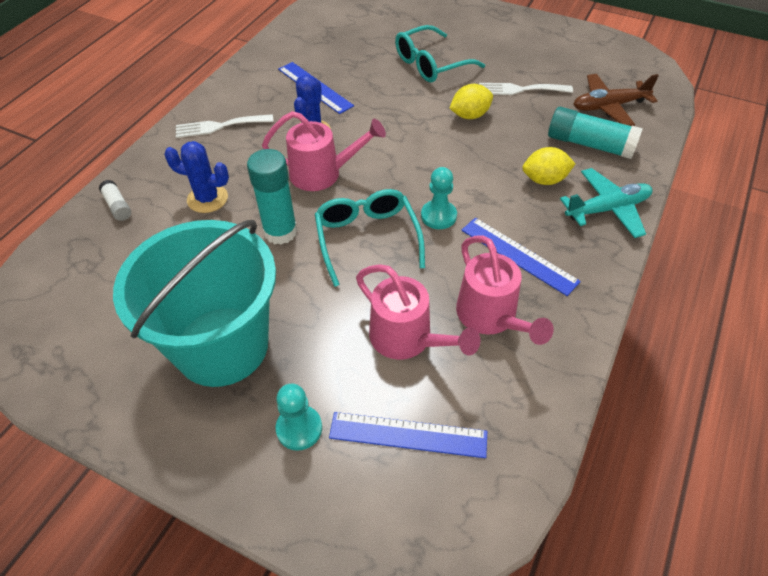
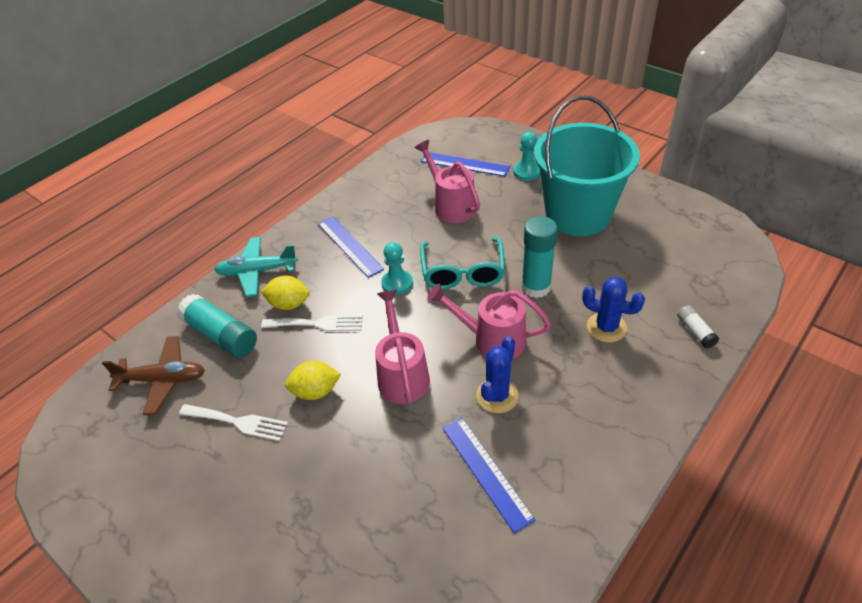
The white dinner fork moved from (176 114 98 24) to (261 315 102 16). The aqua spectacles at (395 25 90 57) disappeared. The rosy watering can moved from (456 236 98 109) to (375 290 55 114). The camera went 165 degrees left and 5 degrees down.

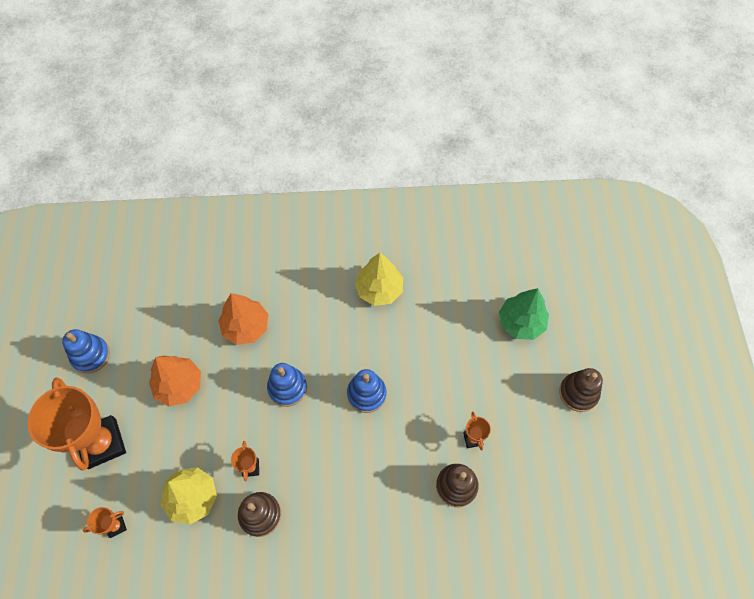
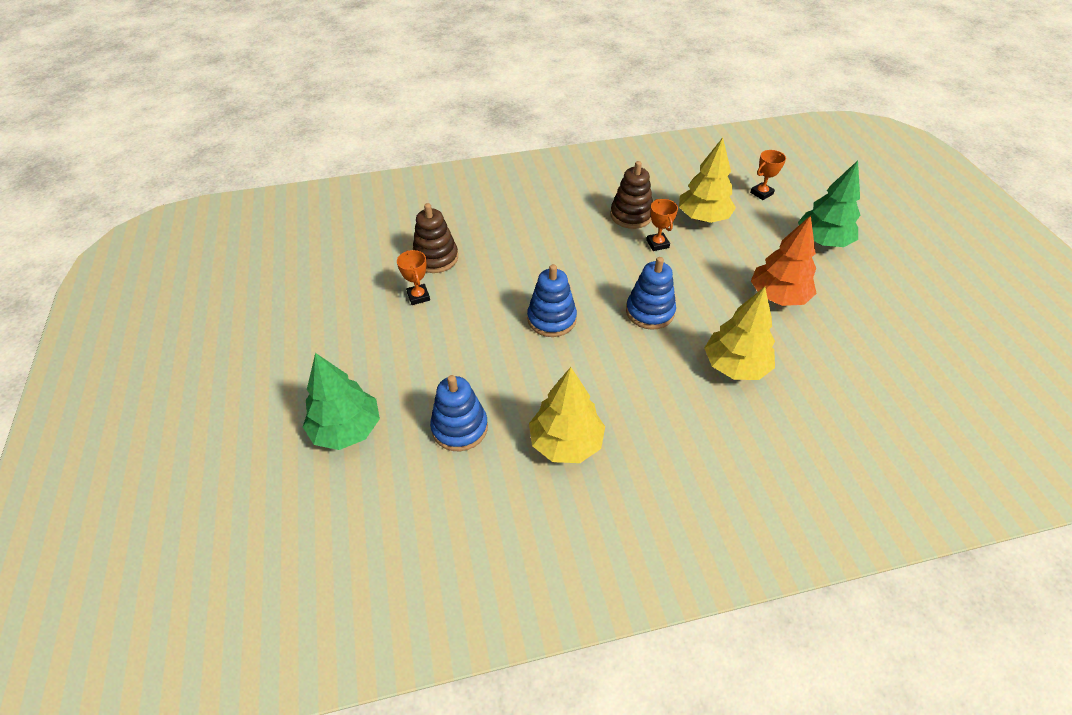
The orange-coloured award cup at (27 378 99 93) was replaced by the green fir tree at (798 161 63 86). The cobalt stacking rings moved from (62 329 48 45) to (430 375 58 76). The orange-coloured fir tree at (218 293 50 52) became the bright yellow fir tree at (704 287 71 93). The brown stacking rings at (559 368 44 44) disappeared. The camera went 170 degrees right and 15 degrees down.

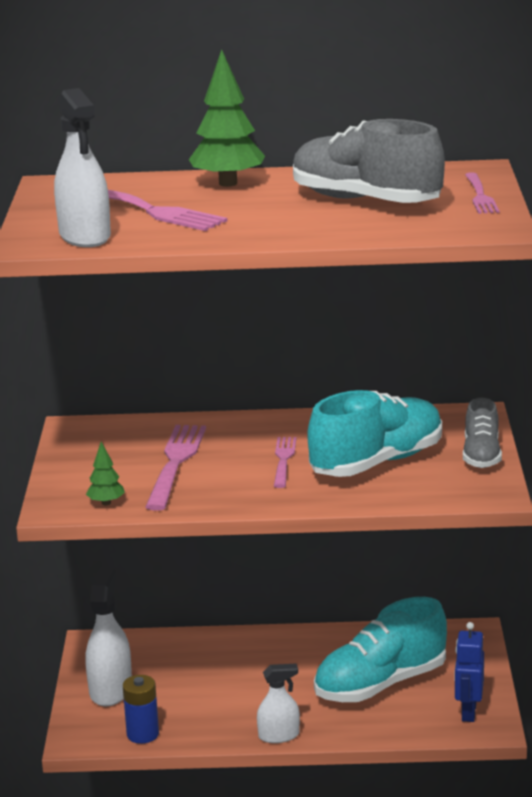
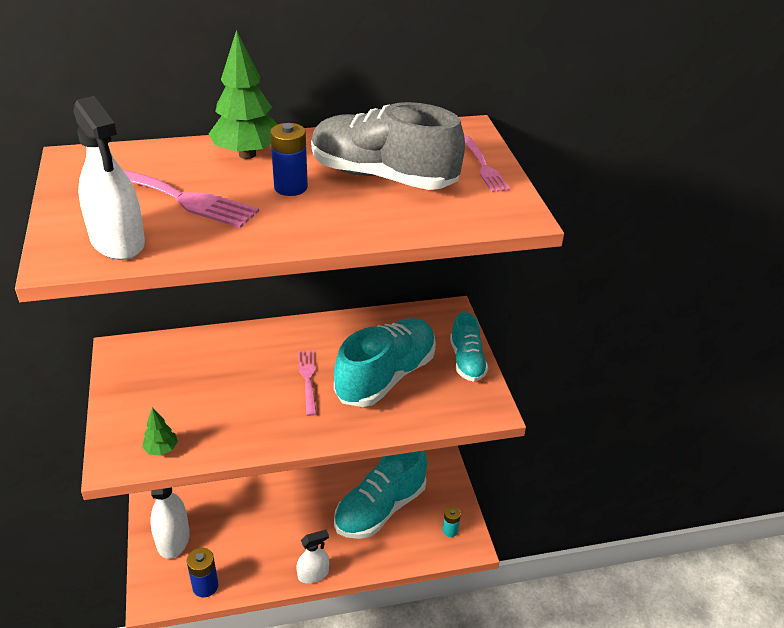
The rosy dinner fork at (145 425 61 86) disappeared. The cobalt toy robot at (454 622 30 100) was replaced by the aqua power cell at (443 506 18 31). The grey lace-up shoe at (463 398 39 70) became the aqua lace-up shoe at (450 312 38 70). The cobalt power cell at (270 123 38 73) appeared. The camera went 15 degrees left and 15 degrees up.

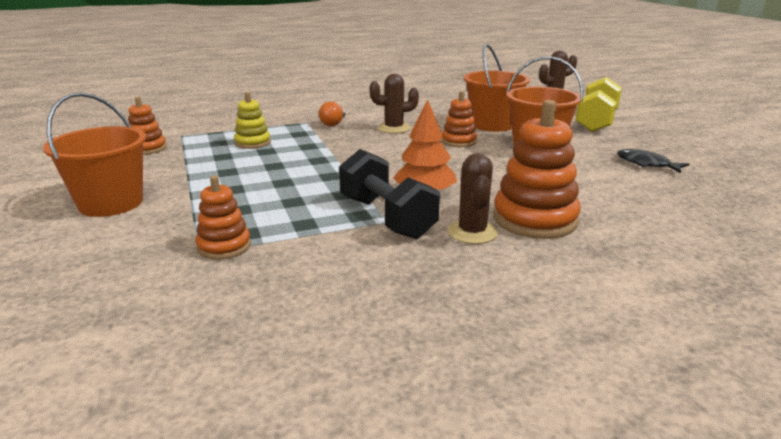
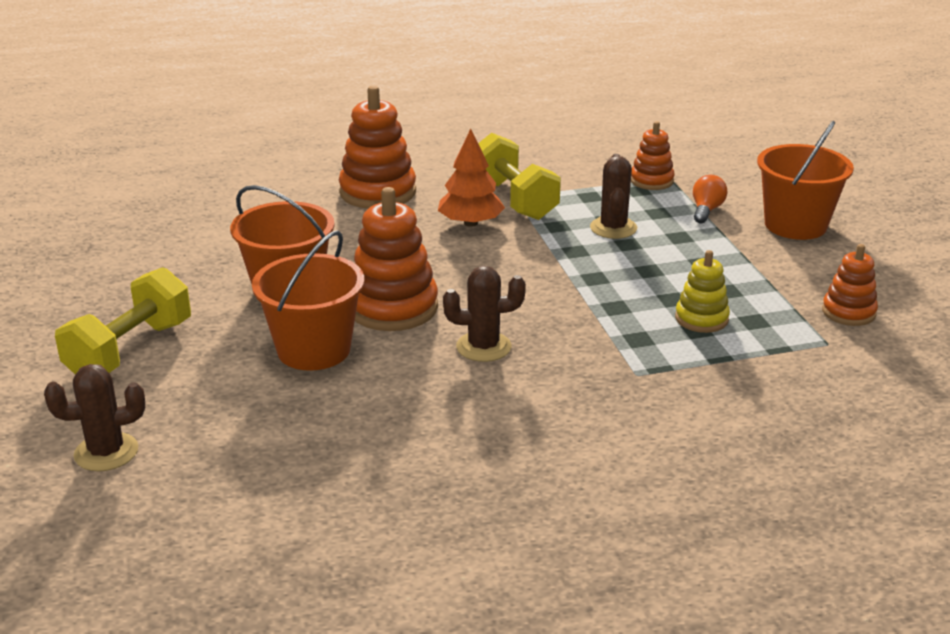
The orange-coloured lightbulb moved from (319 101 26 25) to (693 175 35 48). The black free weight at (339 149 101 90) became the bright yellow free weight at (478 133 83 87). The orange-coloured stacking rings at (442 91 35 56) changed to 1.73 times the size. The brown saguaro cactus moved from (448 153 50 91) to (590 154 47 85). The black fish at (617 149 72 24) disappeared. The camera went 175 degrees left and 5 degrees up.

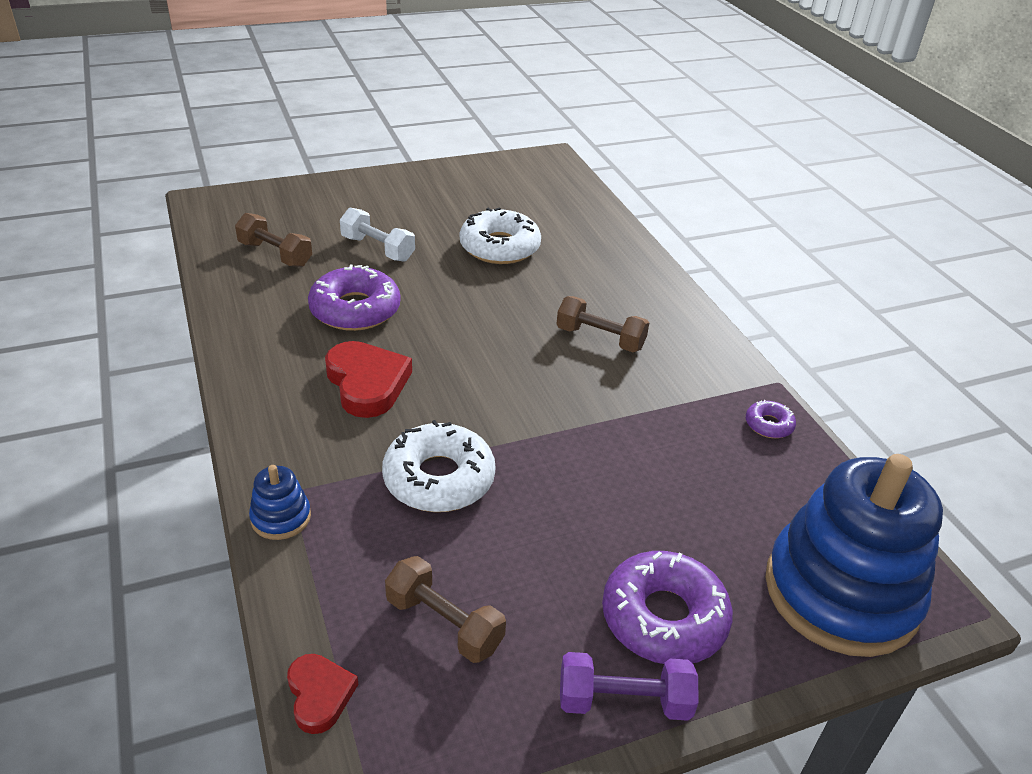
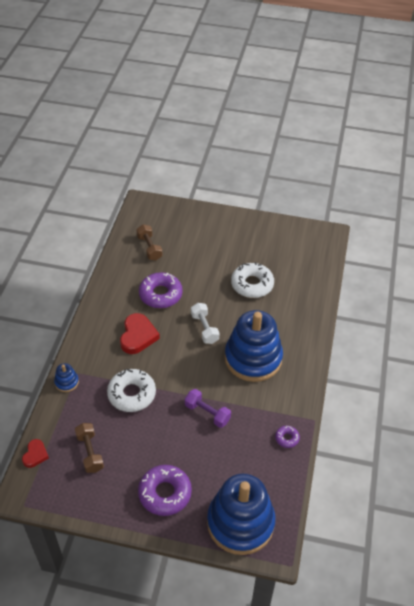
The white free weight moved from (340 208 75 54) to (191 303 28 41). The brown free weight at (556 296 93 56) was replaced by the cobalt stacking rings at (225 310 58 72). The purple free weight moved from (560 652 138 69) to (185 389 46 39). The camera went 35 degrees right and 10 degrees up.

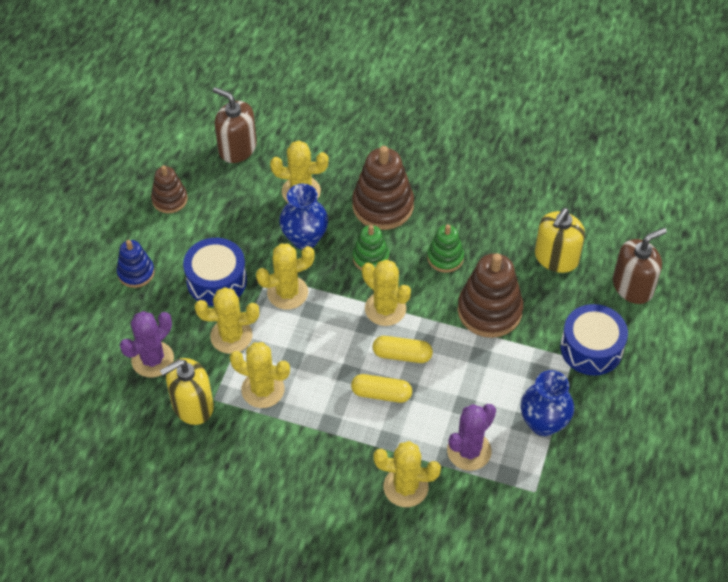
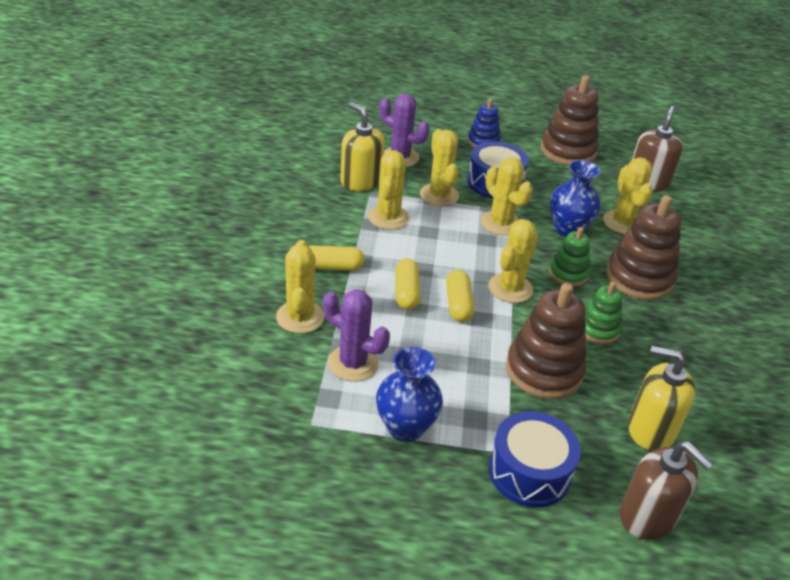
The brown stacking rings at (151 165 37 48) changed to 1.72 times the size. The bright yellow pill shape at (309 245 56 26) appeared. The camera went 75 degrees right and 15 degrees down.

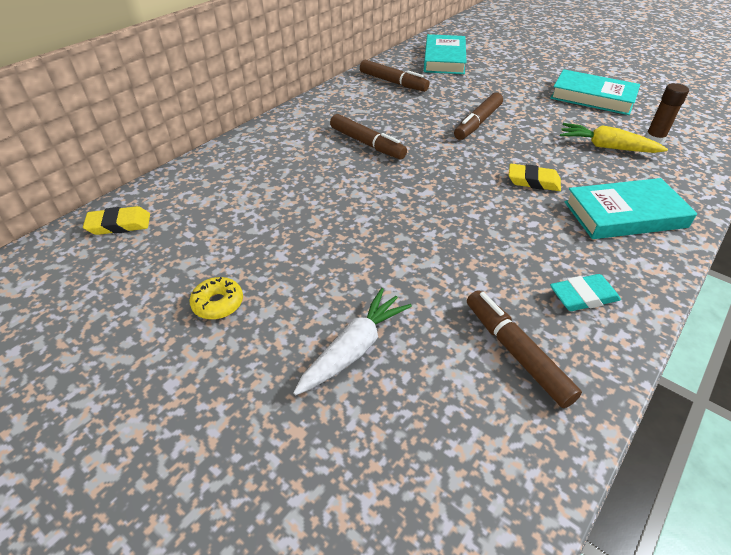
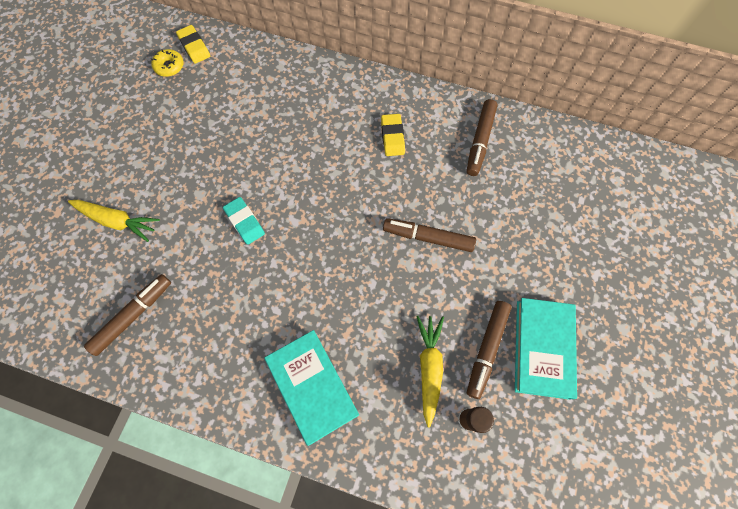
The bright yellow donut moved from (190 277 53 43) to (152 49 32 28). The white root vegetable at (293 288 119 107) became the bright yellow root vegetable at (68 200 92 42). The brown marker pen moved from (330 114 77 45) to (467 301 45 98). The aqua book at (424 34 43 40) disappeared. The bright yellow pencil eraser moved from (509 164 52 27) to (381 114 24 42). The aqua pencil eraser moved from (550 274 71 37) to (223 197 42 48). The camera went 70 degrees right and 25 degrees up.

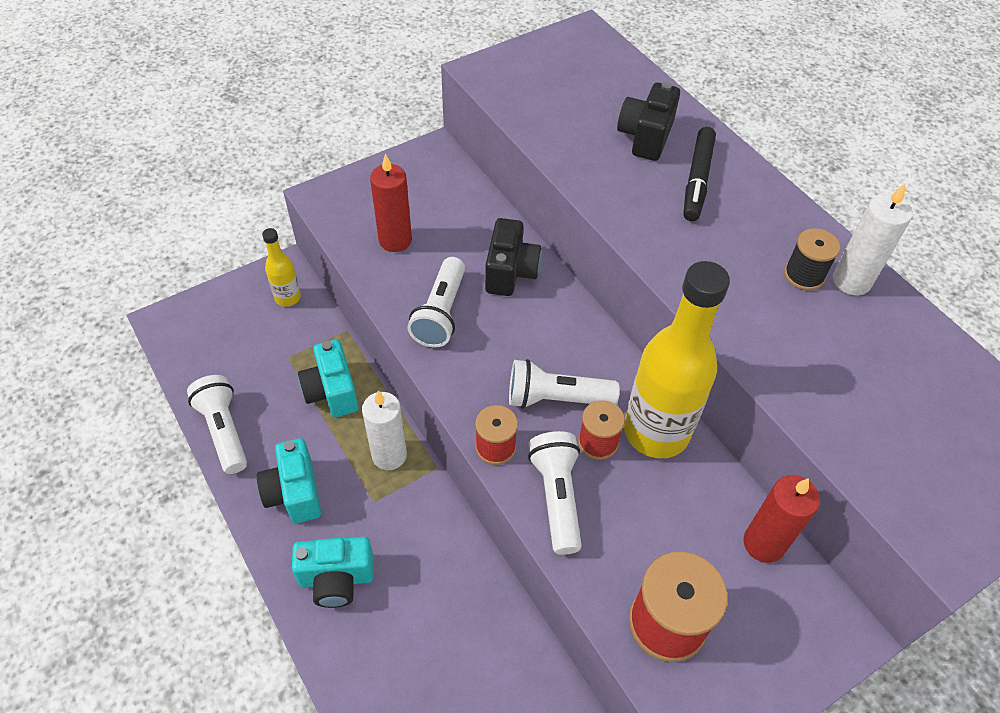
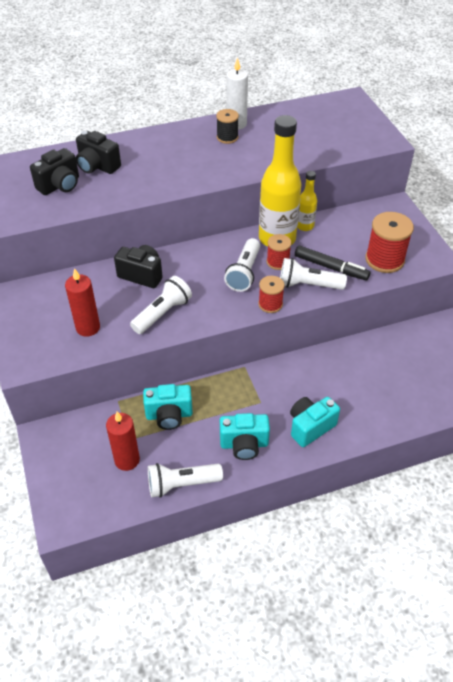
The bright yellow drink bottle moved from (262 228 39 79) to (297 171 20 60). The aqua photo camera at (292 537 82 71) turned 135 degrees counterclockwise. The white candle at (362 391 45 79) disappeared. The white flashlight at (407 257 58 90) turned 75 degrees counterclockwise. The black marker pen moved from (683 127 33 94) to (295 246 75 34). The scarlet candle moved from (743 475 77 88) to (106 412 34 59). The black photo camera at (30 148 49 47) appeared. The camera went 75 degrees left and 5 degrees down.

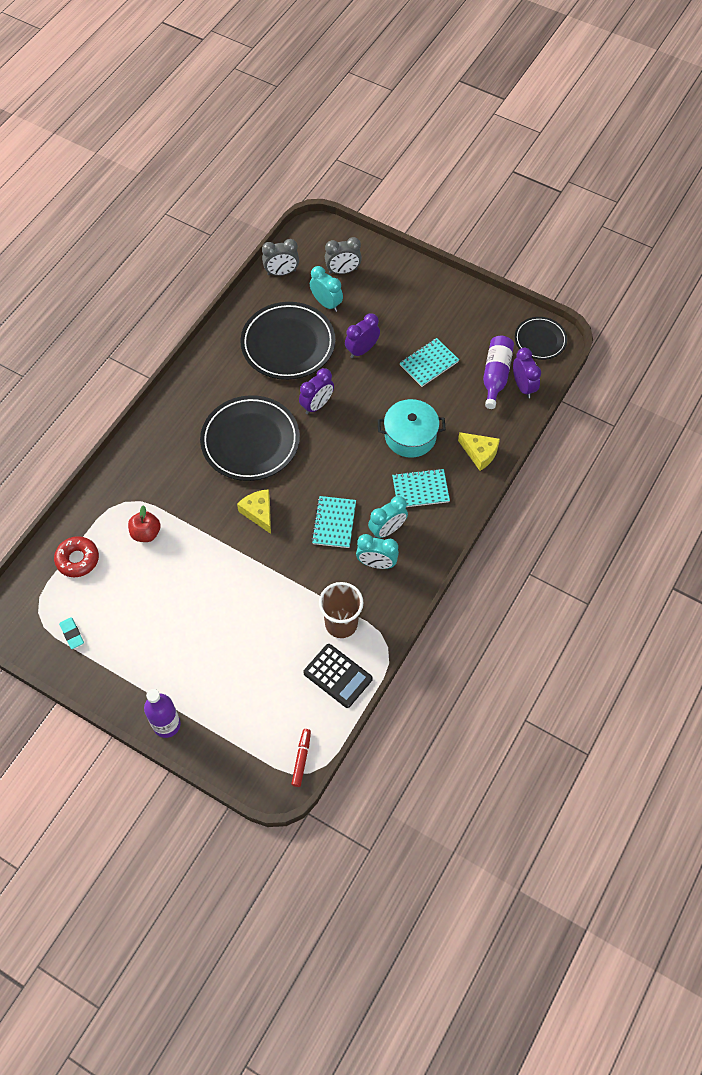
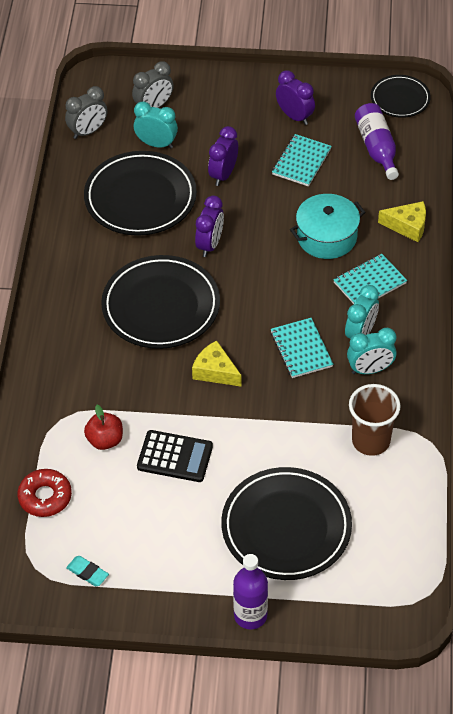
The scarlet marker pen at (291 729 20 58) disappeared. The black pocket calculator moved from (303 644 70 64) to (137 430 76 52). The purple alarm clock moved from (513 348 28 50) to (276 70 39 55). The black flat dish at (221 467 131 113) appeared. The camera went 25 degrees left and 10 degrees down.

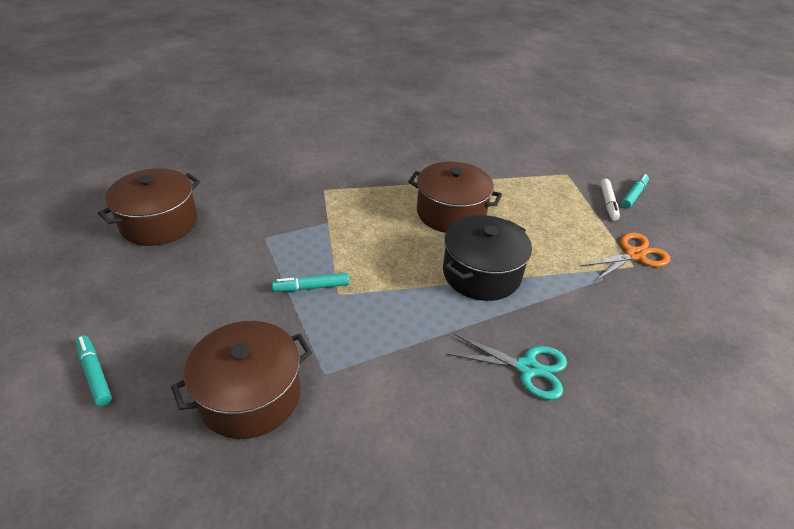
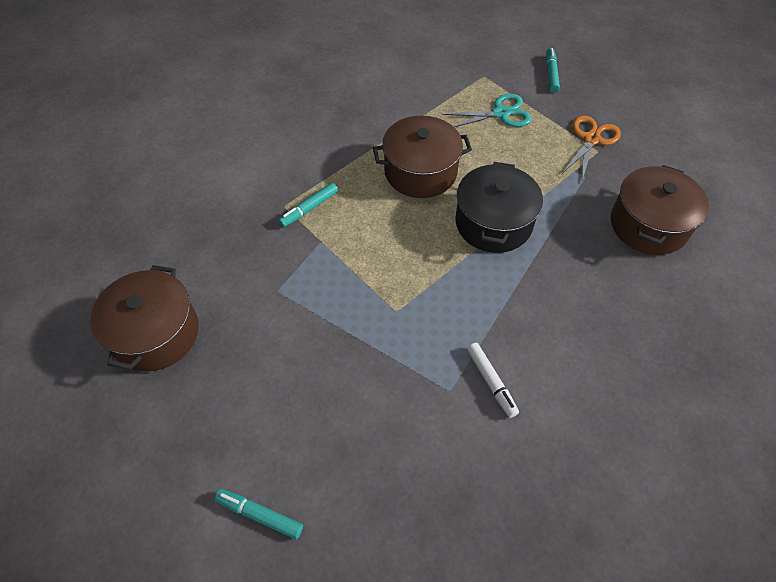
The brown stockpot moved from (171 321 141 118) to (611 165 98 90). The aqua marker pen moved from (272 273 77 19) to (278 183 60 44). The aqua shears moved from (446 333 121 67) to (442 94 90 33). The white marker pen moved from (600 179 20 42) to (467 343 52 75). The camera went 30 degrees left and 15 degrees up.

